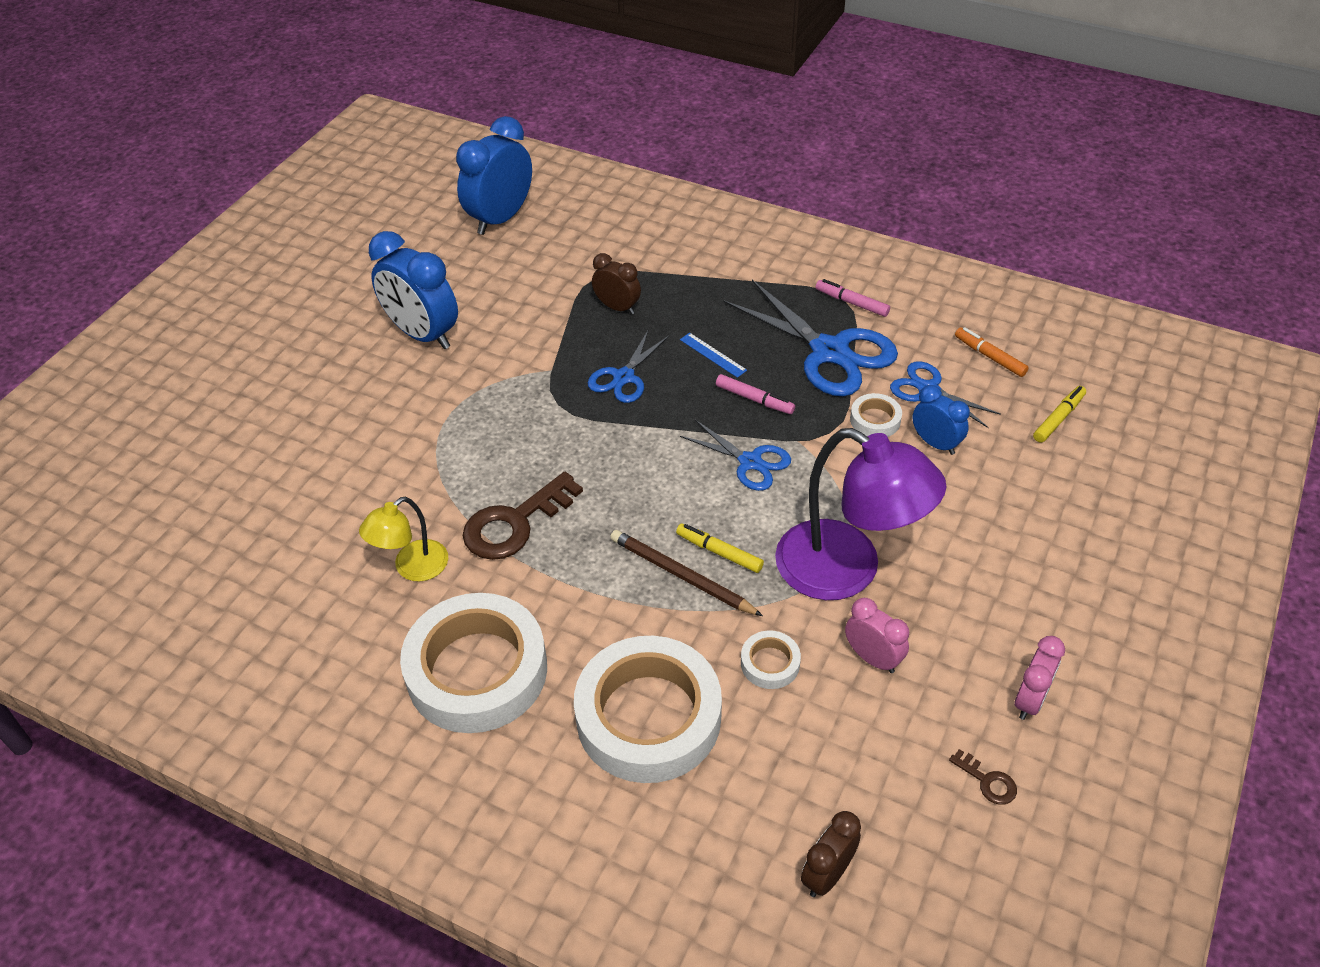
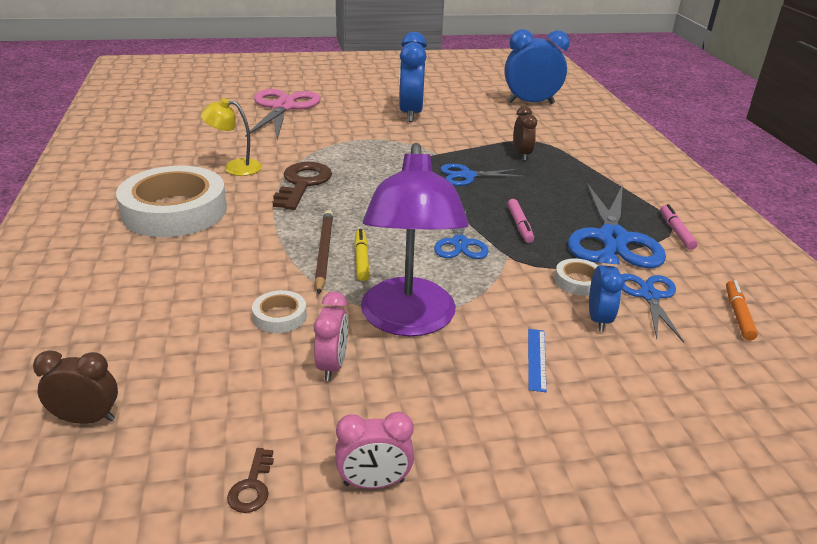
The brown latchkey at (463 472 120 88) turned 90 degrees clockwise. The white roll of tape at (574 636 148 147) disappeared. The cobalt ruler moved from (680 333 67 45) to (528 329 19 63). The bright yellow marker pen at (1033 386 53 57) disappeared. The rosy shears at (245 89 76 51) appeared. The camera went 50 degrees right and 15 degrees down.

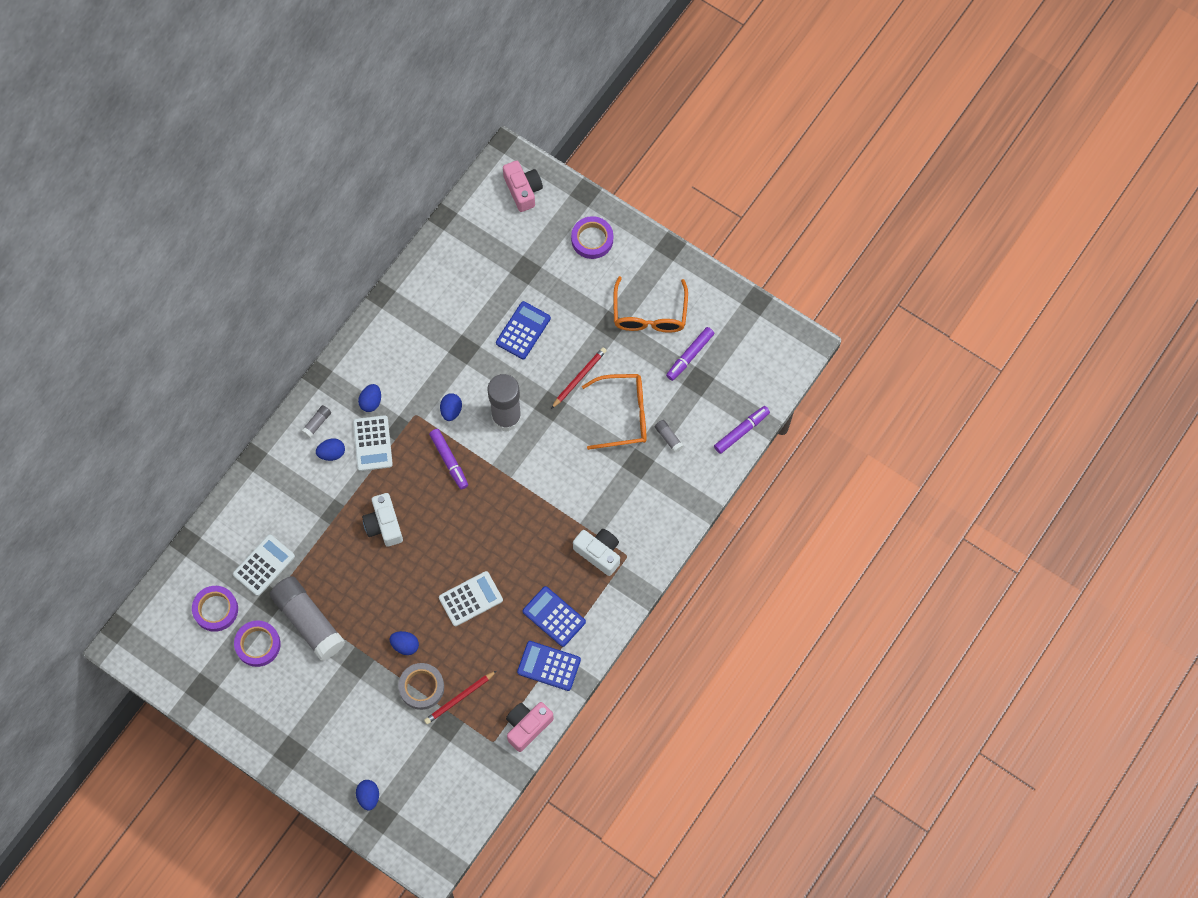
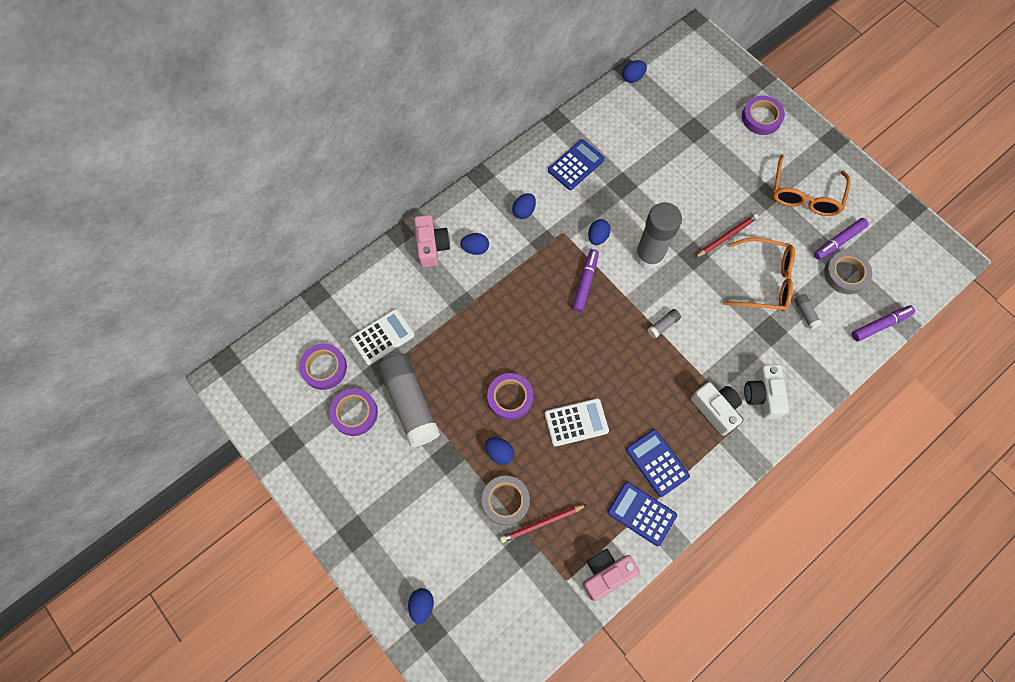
The grey stick of glue moved from (301 405 30 33) to (648 309 33 30). The white pocket calculator at (353 415 40 56) disappeared. The white photo camera moved from (362 493 41 54) to (744 364 45 55). The purple marker pen at (429 429 39 61) turned 150 degrees counterclockwise. The cobalt pocket calculator moved from (496 301 55 58) to (548 139 57 51). The rosy photo camera moved from (503 161 40 51) to (414 215 36 52). The purple roll of tape at (487 373 46 47) appeared. The cobalt egg at (622 60 25 23) appeared. The grey roll of tape at (824 251 48 43) appeared. The camera went 15 degrees right and 0 degrees up.

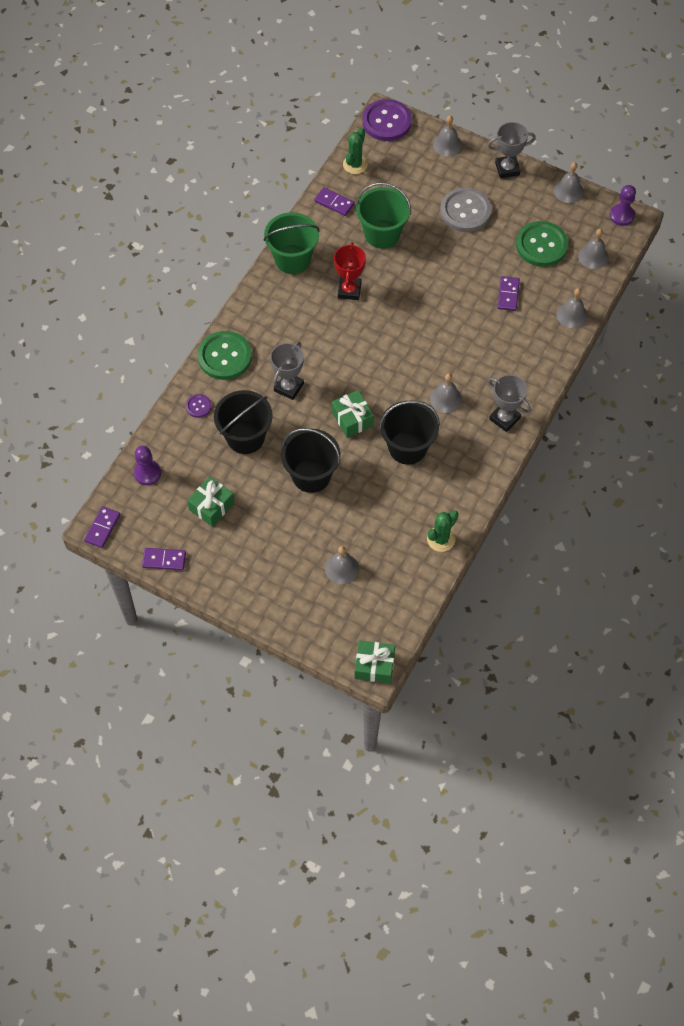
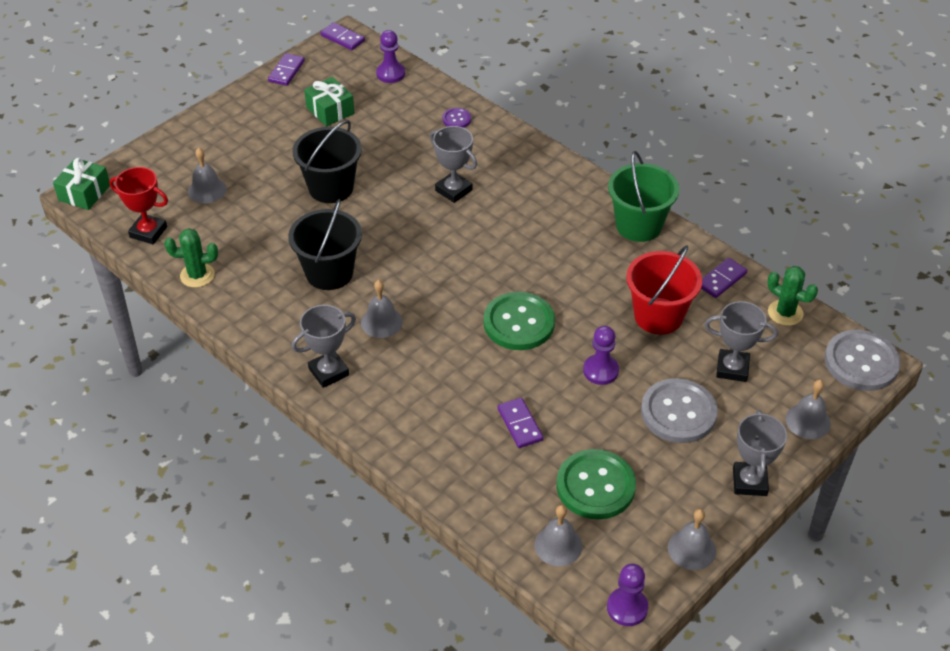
The green shirt button moved from (198 331 54 49) to (484 292 71 58). The black pail at (214 390 59 64) disappeared. The green gift at (332 390 42 48) disappeared. The scarlet award cup moved from (334 242 32 58) to (109 167 59 77). The green pail at (356 182 55 67) became the scarlet pail at (626 245 76 89). The purple shirt button at (362 99 50 42) became the grey shirt button at (825 330 76 61). The green saguaro cactus at (427 510 32 42) turned 60 degrees counterclockwise. The purple domino tile at (497 276 23 35) turned 45 degrees clockwise. The grey school bell at (557 288 31 40) disappeared. The purple pawn at (583 326 36 59) appeared. The grey award cup at (705 301 73 81) appeared. The camera went 105 degrees right and 15 degrees down.

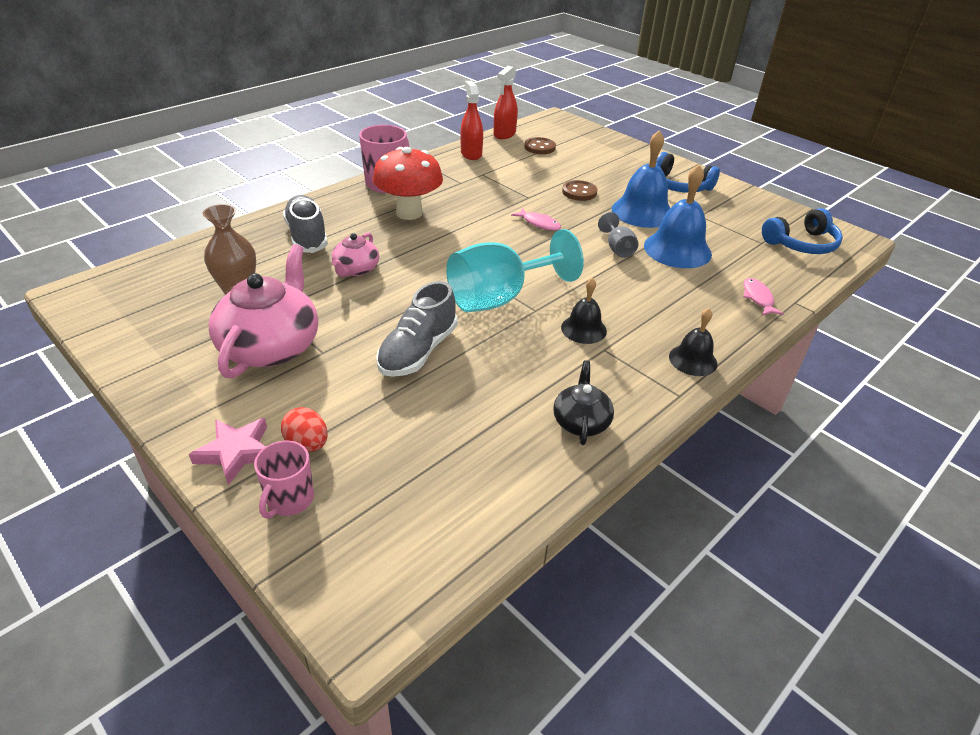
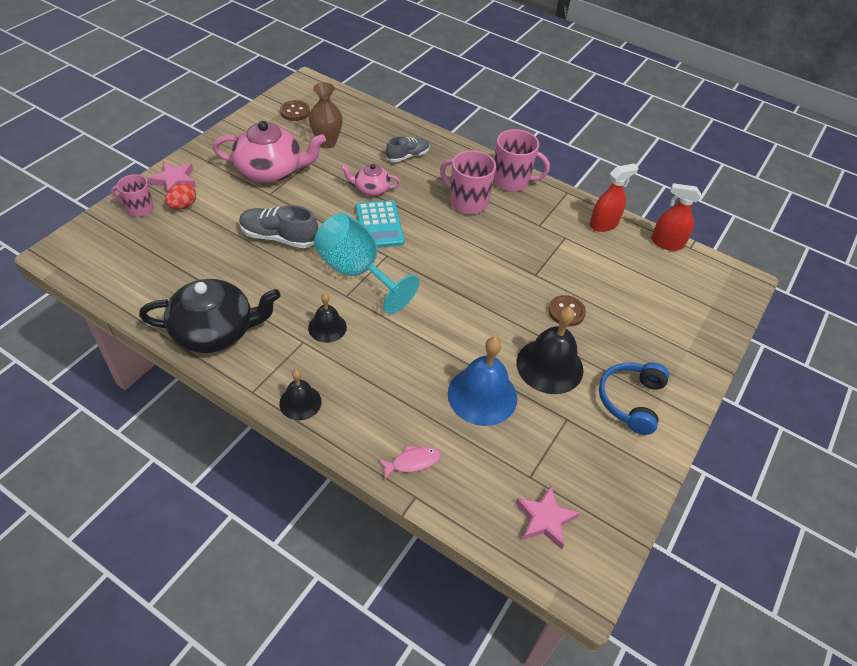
The grey lace-up shoe at (283 195 45 58) changed to 0.66 times the size. The scarlet fungus at (373 147 70 73) was replaced by the rosy mug at (440 150 56 64). The rosy fish at (511 208 50 23) disappeared. The brown shirt button moved from (524 137 32 17) to (280 100 30 21). The black tea pot at (553 360 61 85) changed to 1.89 times the size. The grey wine glass at (598 212 41 46) disappeared. The cobalt school bell at (612 130 58 98) became the black school bell at (517 307 66 87). The cobalt headset at (762 208 81 46) was replaced by the rosy five-pointed star at (516 486 64 63). The aqua pocket calculator at (356 200 49 48) appeared. The camera went 75 degrees right and 10 degrees up.

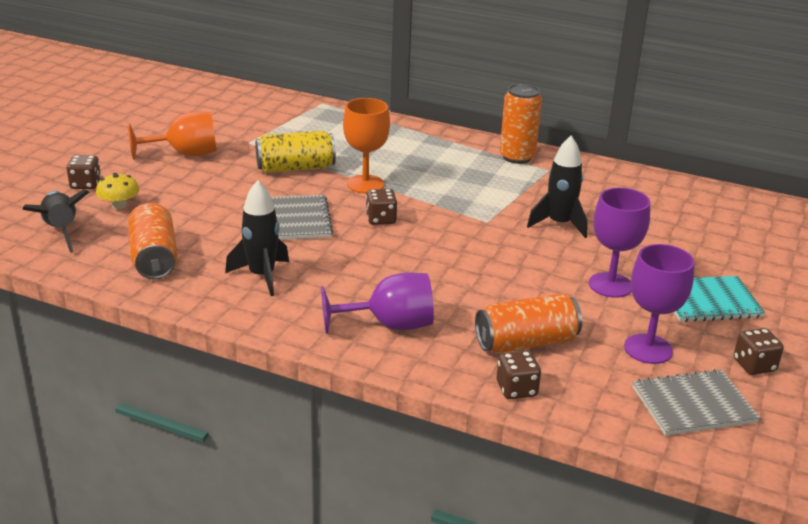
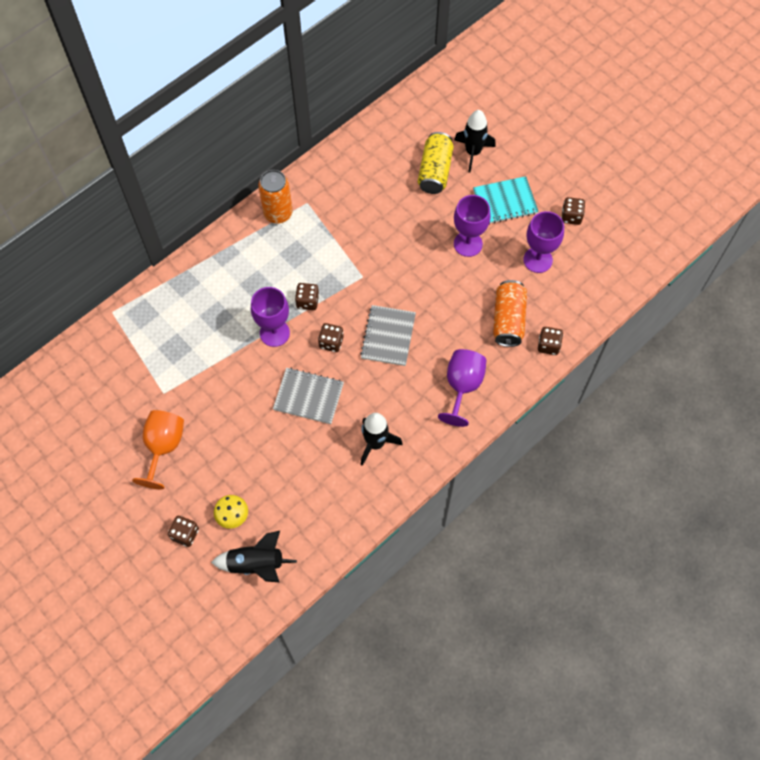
The orange-coloured soda can at (128 203 50 76) disappeared. The bright yellow soda can moved from (256 131 80 42) to (418 132 36 62). The orange-coloured wine glass at (343 98 47 95) became the purple wine glass at (251 287 39 60). The black spaceship moved from (527 136 61 102) to (454 110 42 62). The grey notebook moved from (633 369 127 67) to (360 305 56 61). The aqua notebook at (674 276 91 46) turned 60 degrees clockwise. The brown game die at (295 283 24 27) appeared. The camera went 65 degrees left and 35 degrees up.

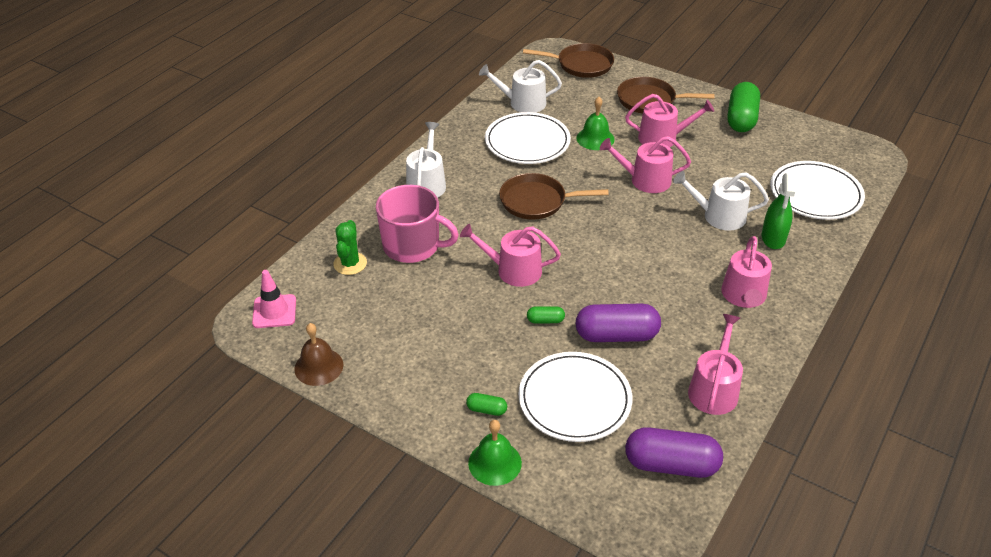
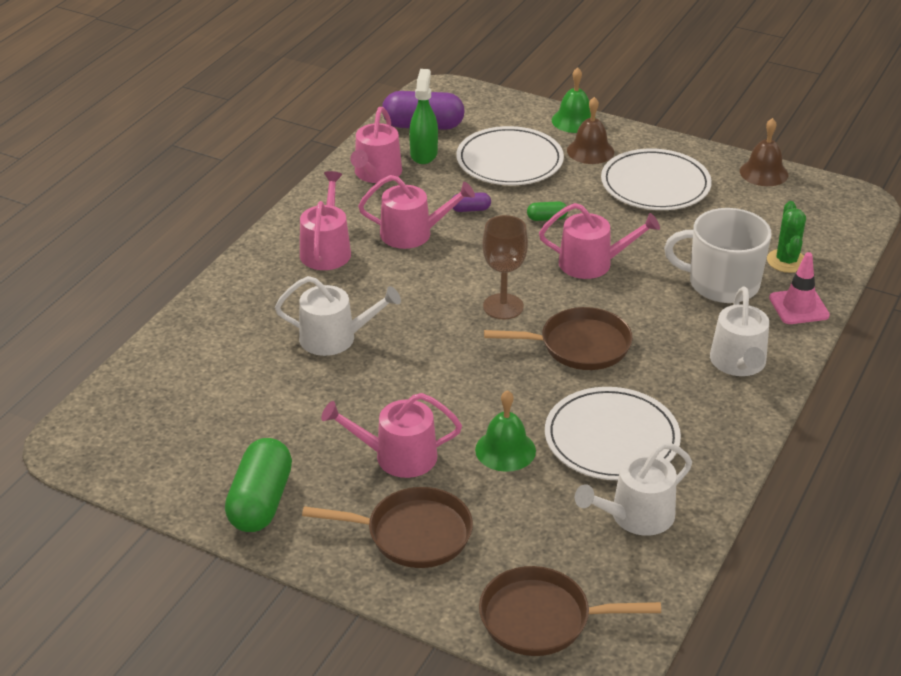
The rosy road cone moved from (252 270 44 58) to (769 252 61 72). The rosy mug at (376 185 83 78) became the white mug at (664 208 108 95). The green pill shape at (466 393 41 23) was replaced by the brown school bell at (567 97 47 67). The white watering can at (479 60 83 53) turned 150 degrees clockwise. The purple pill shape at (576 304 85 38) changed to 0.46 times the size. The rosy watering can moved from (600 136 91 57) to (358 175 117 74). The green spray cleaner moved from (762 173 33 76) to (409 69 29 95). The white flat dish moved from (770 161 95 59) to (601 149 111 61). The brown wine glass at (482 215 46 104) appeared. The camera went 175 degrees right and 5 degrees down.

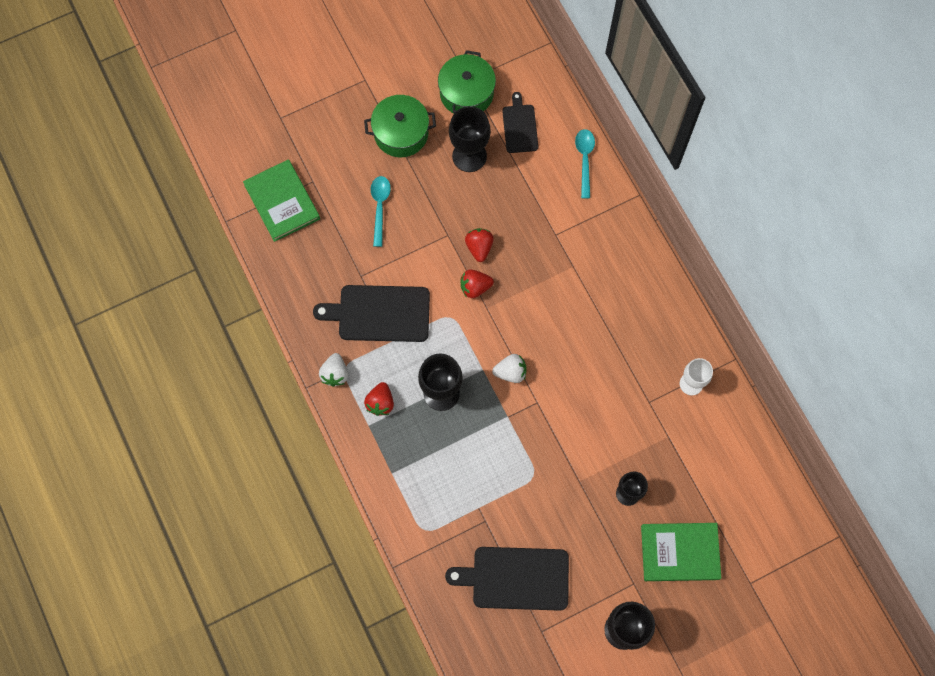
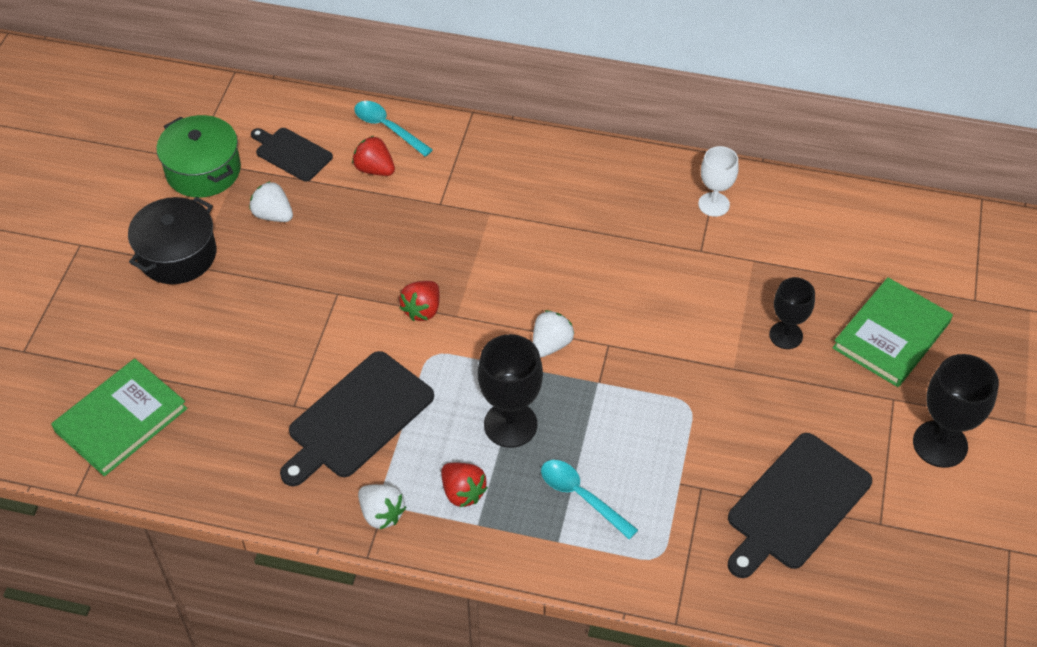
The green book at (243 159 77 83) turned 60 degrees counterclockwise. The green stockpot at (364 95 72 62) became the black stockpot at (128 197 89 87). The aqua tablespoon moved from (371 176 20 71) to (541 460 97 79). The black wine glass at (449 106 42 66) was replaced by the white strawberry at (249 181 44 41). The scarlet strawberry moved from (465 228 29 34) to (352 136 43 40). The camera went 50 degrees left and 20 degrees down.

